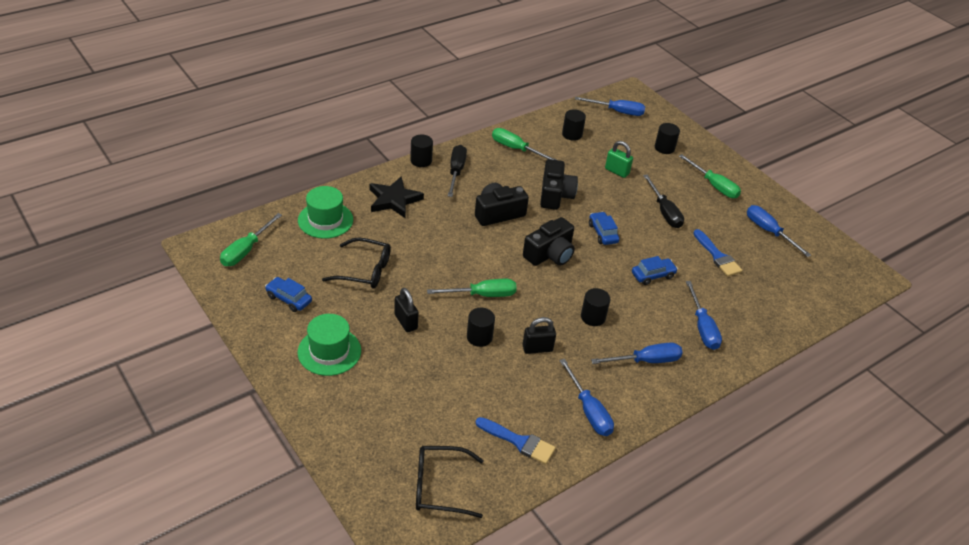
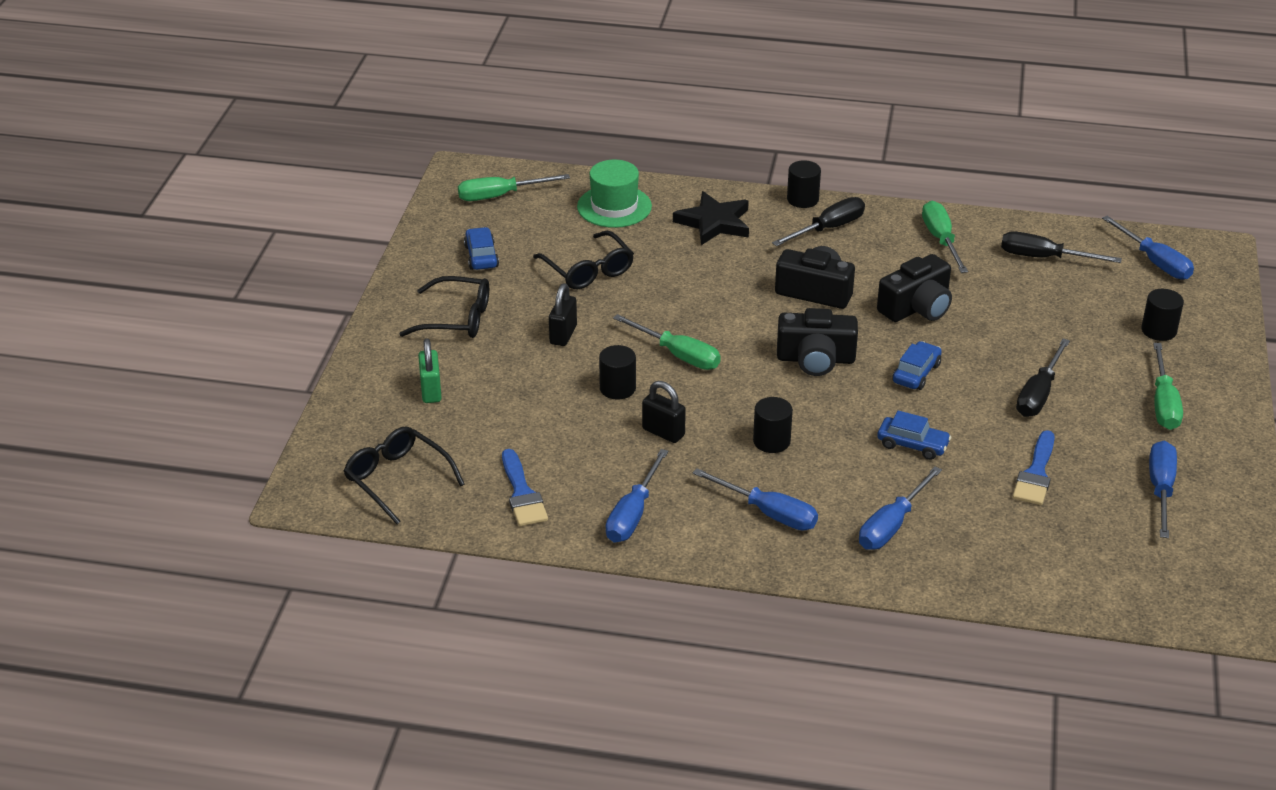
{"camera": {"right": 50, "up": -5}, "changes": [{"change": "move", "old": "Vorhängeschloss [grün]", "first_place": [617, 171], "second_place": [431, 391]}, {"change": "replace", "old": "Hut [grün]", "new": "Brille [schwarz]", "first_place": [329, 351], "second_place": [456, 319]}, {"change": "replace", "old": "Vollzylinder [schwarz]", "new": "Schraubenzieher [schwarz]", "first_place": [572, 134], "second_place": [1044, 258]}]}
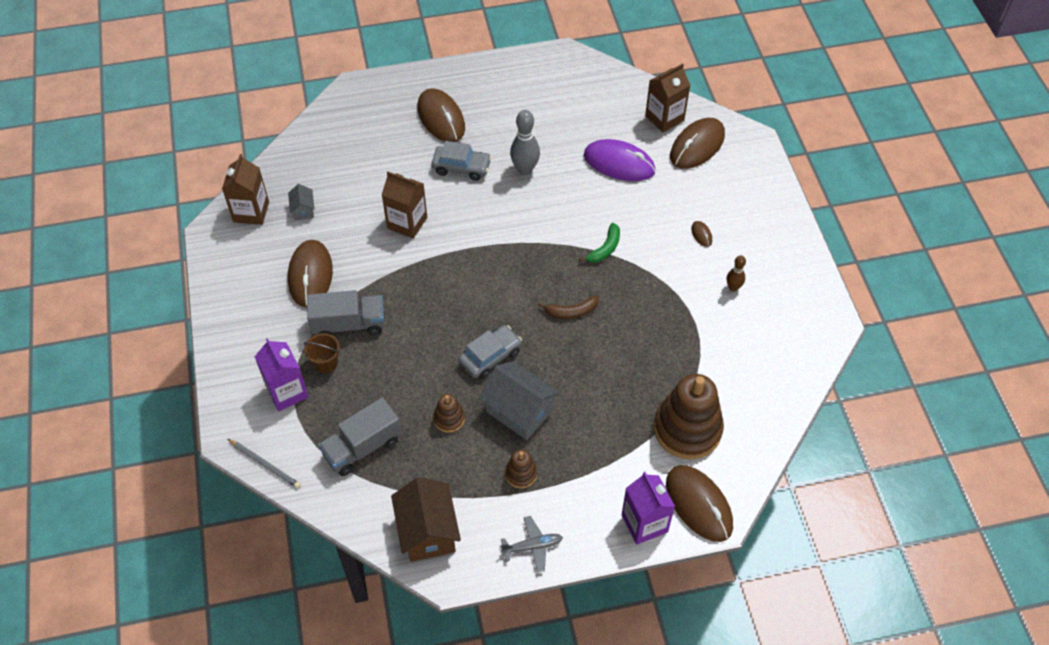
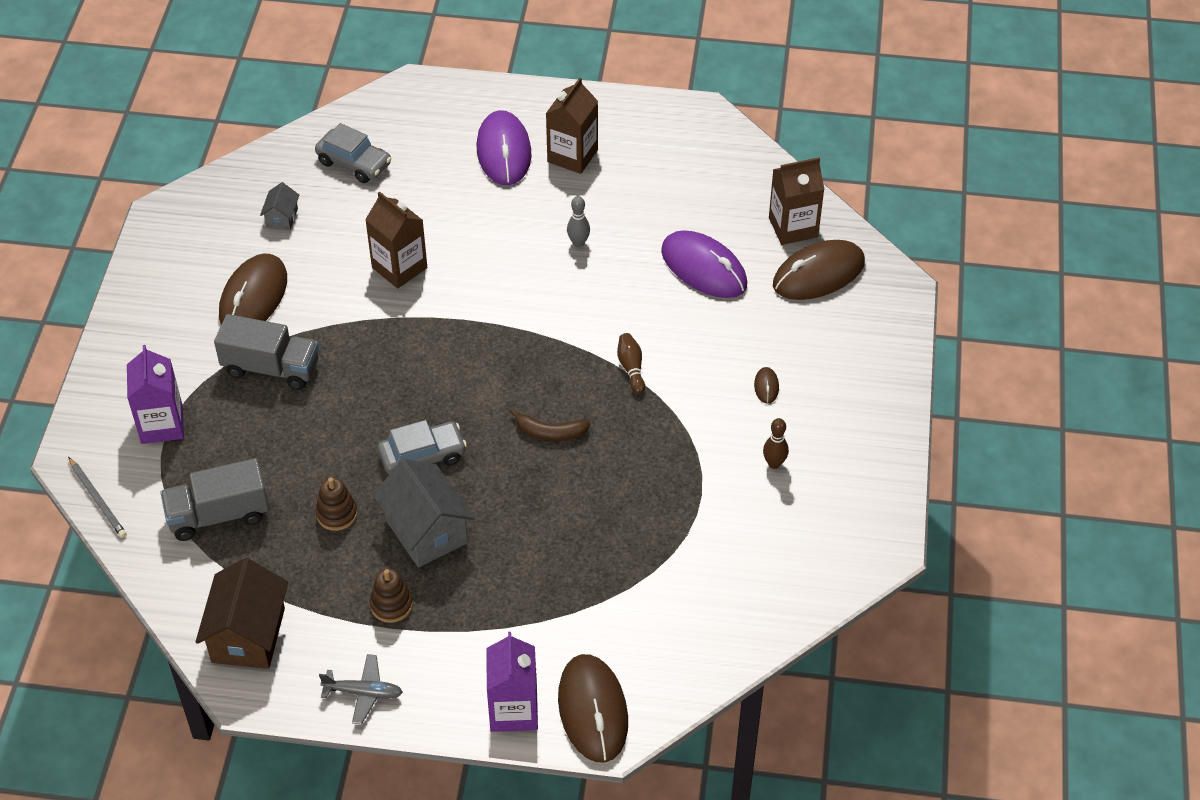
{"camera": {"right": 20, "up": -5}, "changes": [{"change": "delete", "old": "Eimer [braun]", "first_place": [326, 363]}, {"change": "delete", "old": "Stapelspielzeug [braun]", "first_place": [687, 429]}, {"change": "move", "old": "Getränkekarton [braun]", "first_place": [251, 212], "second_place": [572, 156]}, {"change": "move", "old": "Auto [grau]", "first_place": [461, 168], "second_place": [354, 163]}, {"change": "replace", "old": "Banane [grün]", "new": "Bowlingkegel [braun]", "first_place": [605, 249], "second_place": [631, 368]}, {"change": "recolor", "old": "Computermaus [braun]", "new": "Computermaus [lila]", "first_place": [441, 118], "second_place": [504, 151]}, {"change": "resize", "old": "Bowlingkegel [grau]", "first_place": [525, 169], "second_place": [578, 243], "factor": 0.58}]}
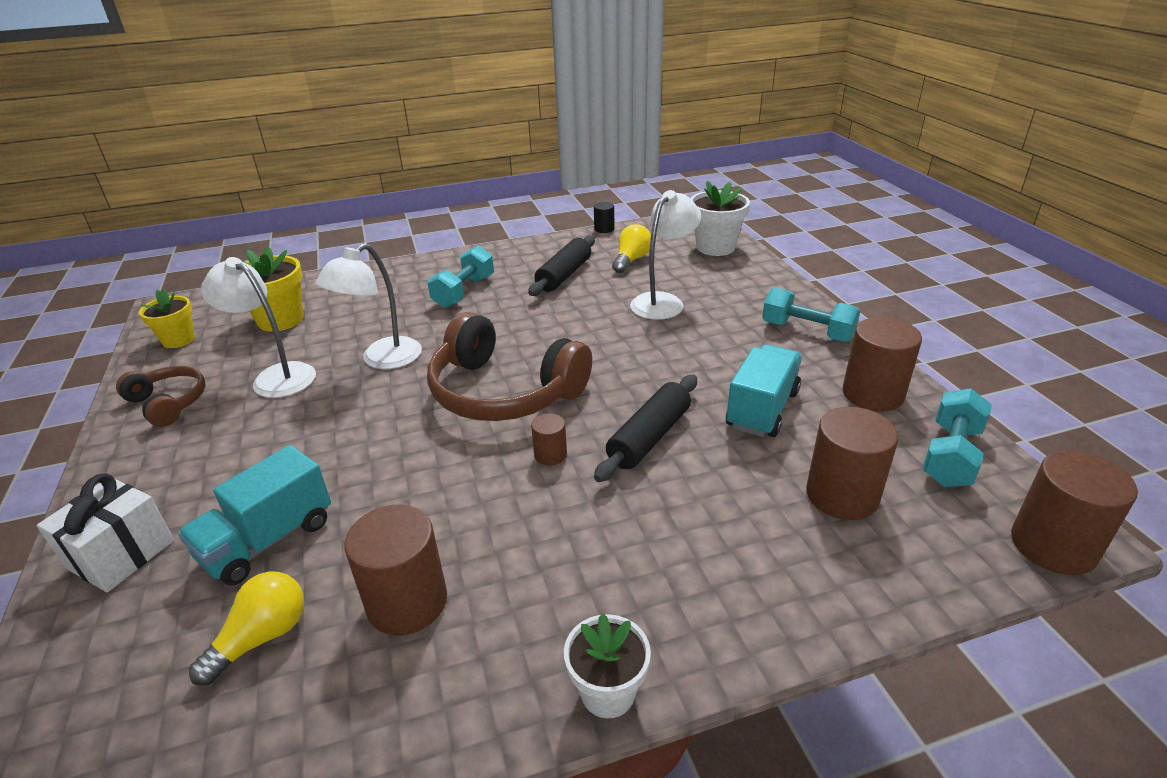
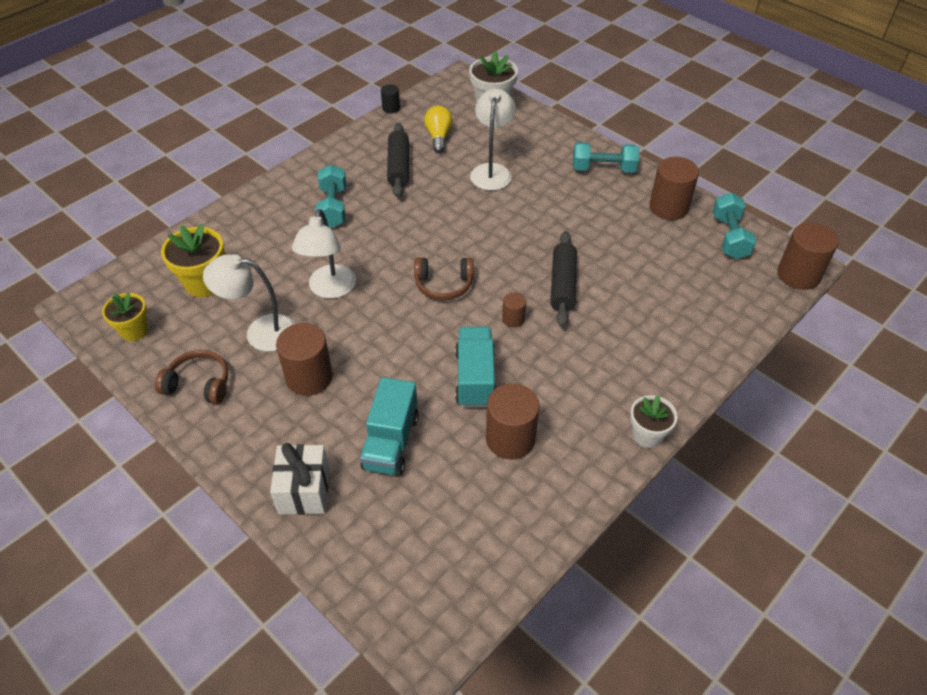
{"camera": {"right": -30, "up": 15}, "changes": [{"change": "delete", "old": "Glühbirne [gelb]", "first_place": [262, 637]}, {"change": "move", "old": "Lastwagen [türkis]", "first_place": [762, 409], "second_place": [475, 378]}, {"change": "move", "old": "Vollzylinder [braun]", "first_place": [842, 495], "second_place": [309, 377]}, {"change": "resize", "old": "Kopfhörer [braun]", "first_place": [504, 392], "second_place": [444, 284], "factor": 0.53}]}
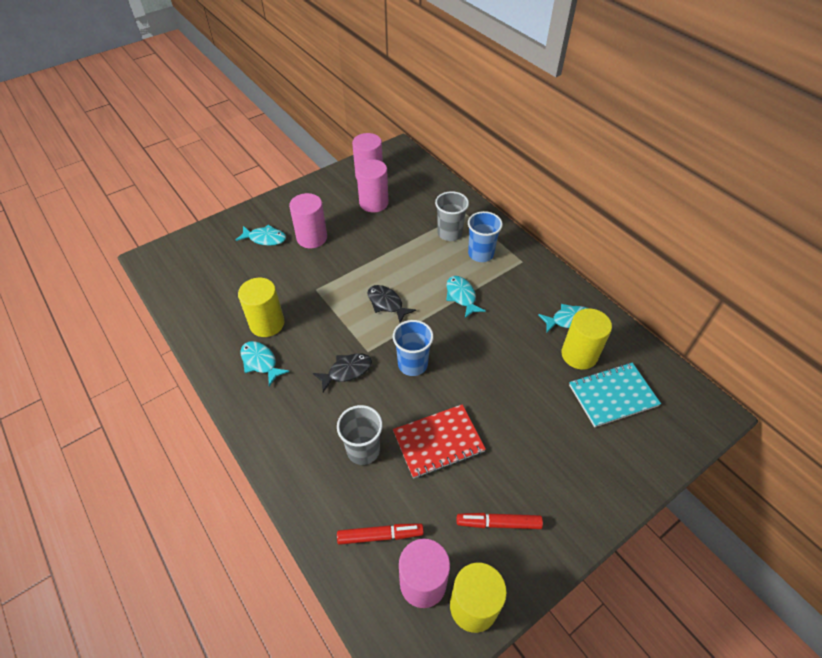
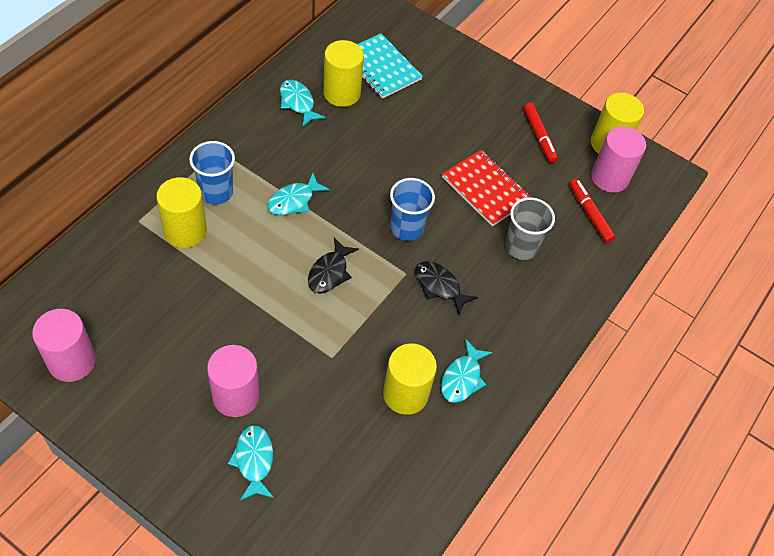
{"camera": {"right": -115, "up": 5}, "changes": [{"change": "delete", "old": "Vollzylinder [rosa]", "first_place": [374, 203]}, {"change": "replace", "old": "Becher [grau]", "new": "Vollzylinder [gelb]", "first_place": [449, 233], "second_place": [185, 231]}]}
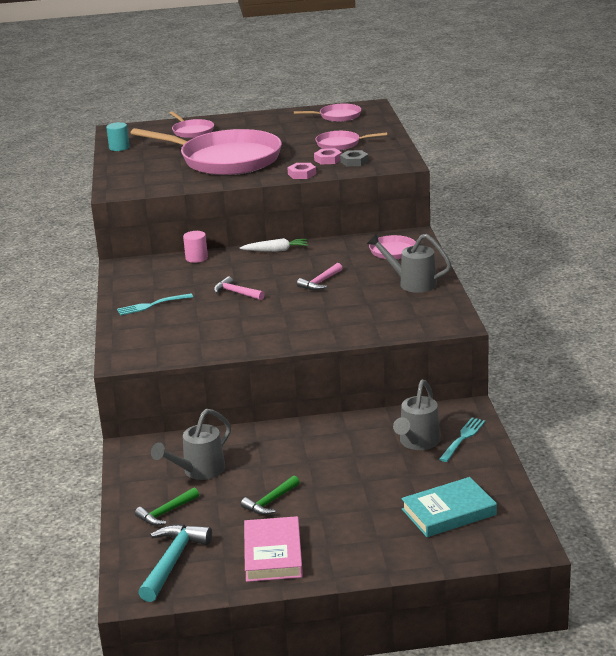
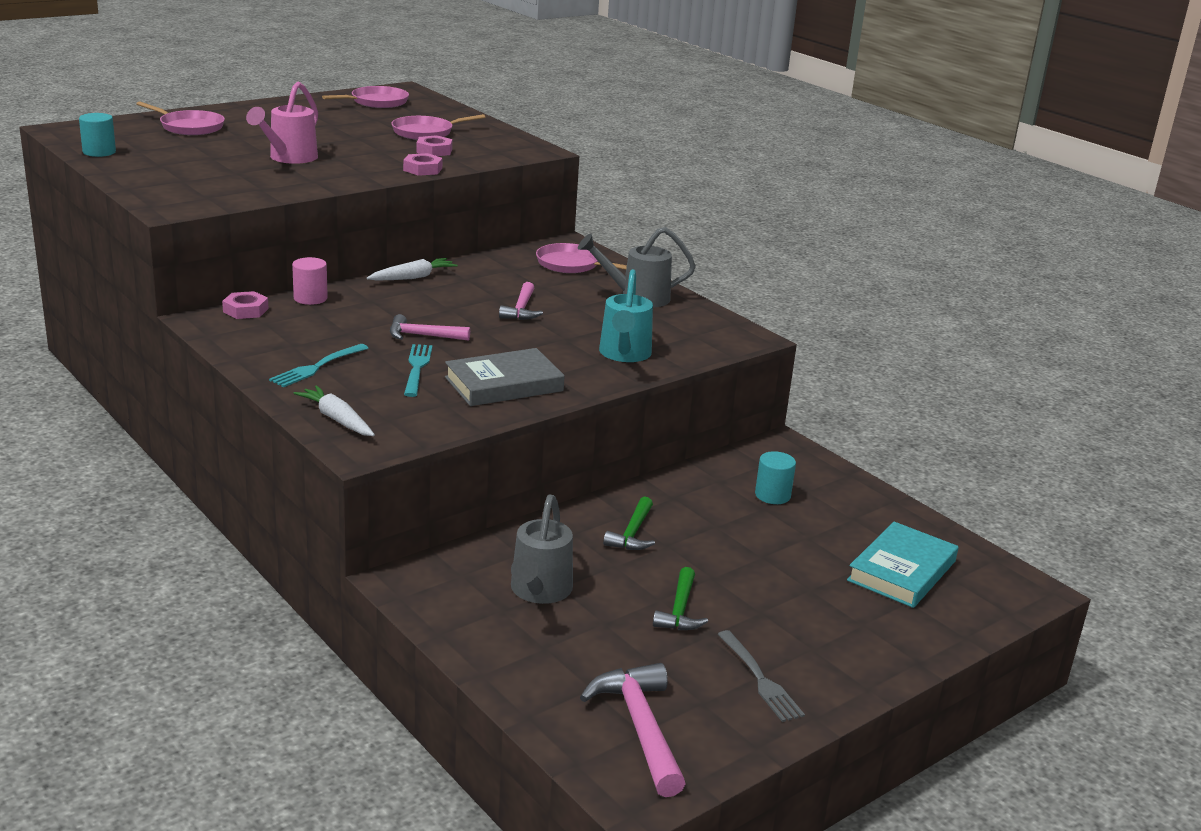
{"camera": {"right": -35, "up": 0}, "changes": [{"change": "delete", "old": "Sechskantmutter [grau]", "first_place": [354, 161]}, {"change": "insert", "new": "Sechskantmutter [rosa]", "second_place": [245, 310]}, {"change": "insert", "new": "Karotte [weiß]", "second_place": [337, 419]}, {"change": "insert", "new": "Buch [grau]", "second_place": [504, 384]}, {"change": "insert", "new": "Gießkanne [türkis]", "second_place": [624, 355]}, {"change": "move", "old": "Hammer [grün]", "first_place": [166, 513], "second_place": [632, 534]}, {"change": "move", "old": "Gabel [türkis]", "first_place": [463, 438], "second_place": [417, 368]}, {"change": "replace", "old": "Pfanne [rosa]", "new": "Gießkanne [rosa]", "first_place": [226, 159], "second_place": [289, 158]}, {"change": "replace", "old": "Buch [rosa]", "new": "Gabel [grau]", "first_place": [273, 554], "second_place": [760, 679]}, {"change": "replace", "old": "Gießkanne [grau]", "new": "Vollzylinder [türkis]", "first_place": [417, 443], "second_place": [772, 495]}, {"change": "recolor", "old": "Hammer [türkis]", "new": "Hammer [rosa]", "first_place": [173, 561], "second_place": [640, 727]}]}
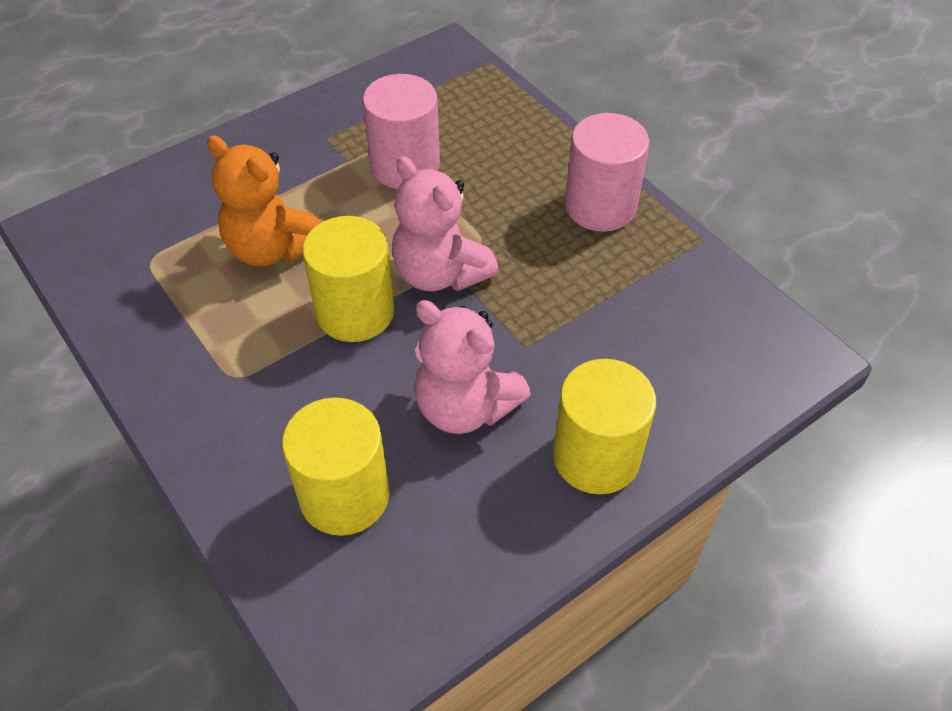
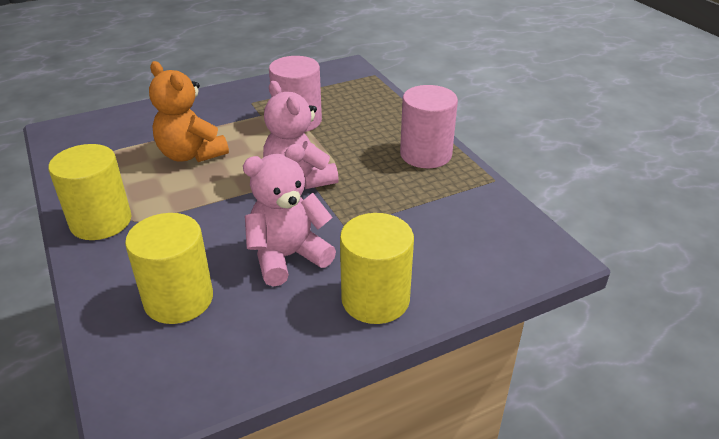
{"camera": {"right": 10, "up": -15}, "changes": [{"change": "move", "old": "Vollzylinder [gelb]", "first_place": [355, 312], "second_place": [101, 222]}, {"change": "rotate", "old": "Teddybär [rosa]", "first_place": [465, 407], "second_place": [288, 257], "degrees": 105}]}
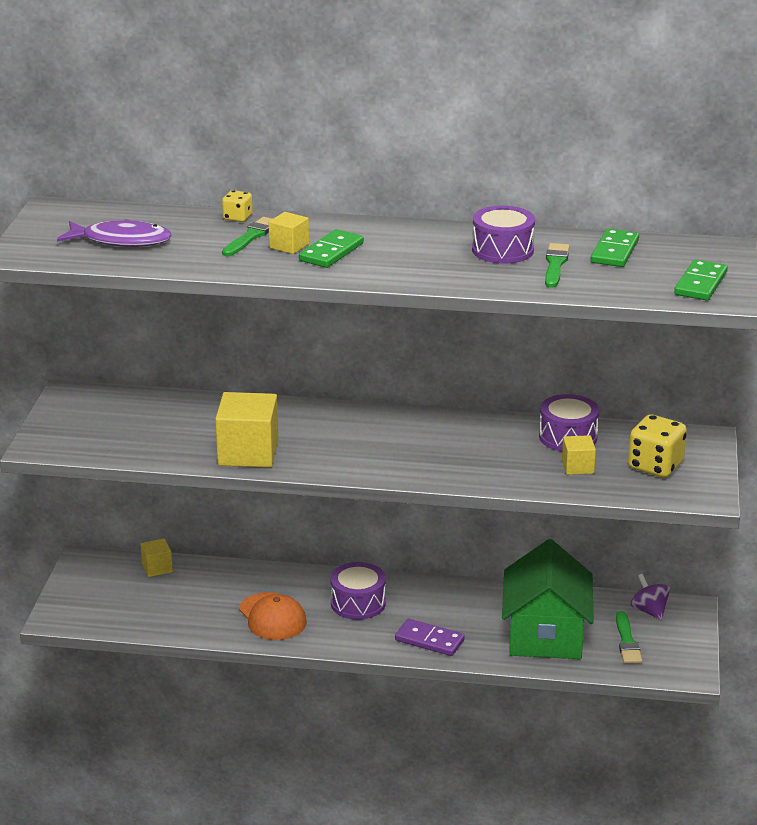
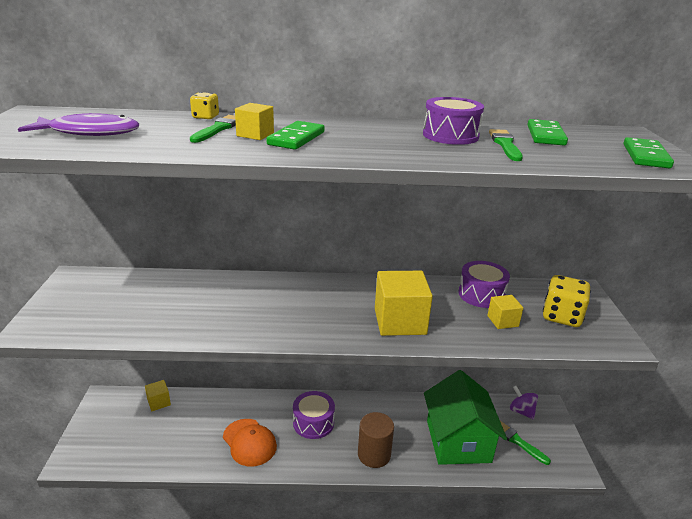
{"camera": {"right": -10, "up": 0}, "changes": [{"change": "move", "old": "Kubus [gelb]", "first_place": [248, 453], "second_place": [400, 321]}, {"change": "replace", "old": "Dominostein [lila]", "new": "Vollzylinder [braun]", "first_place": [429, 640], "second_place": [374, 454]}, {"change": "rotate", "old": "Pinsel [grün]", "first_place": [627, 641], "second_place": [518, 441], "degrees": 150}]}
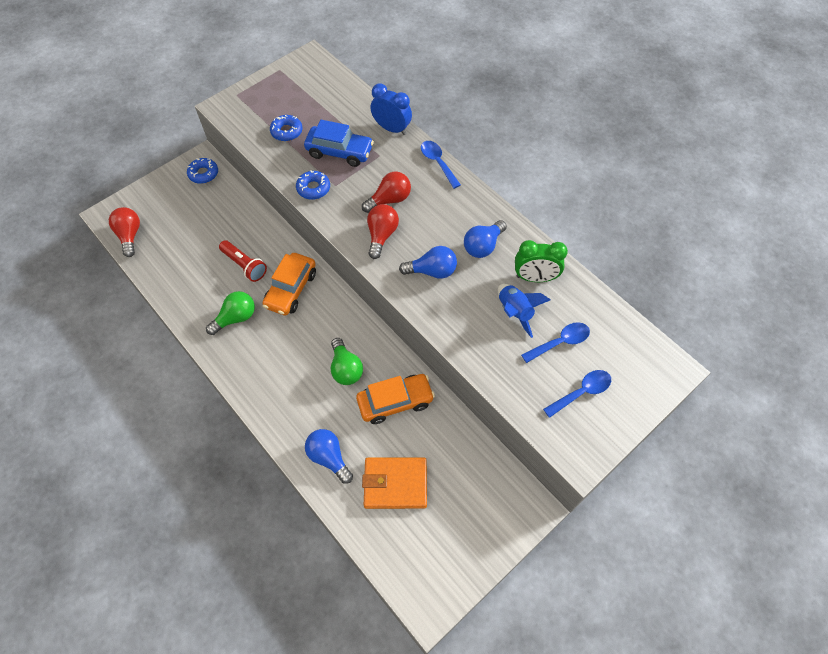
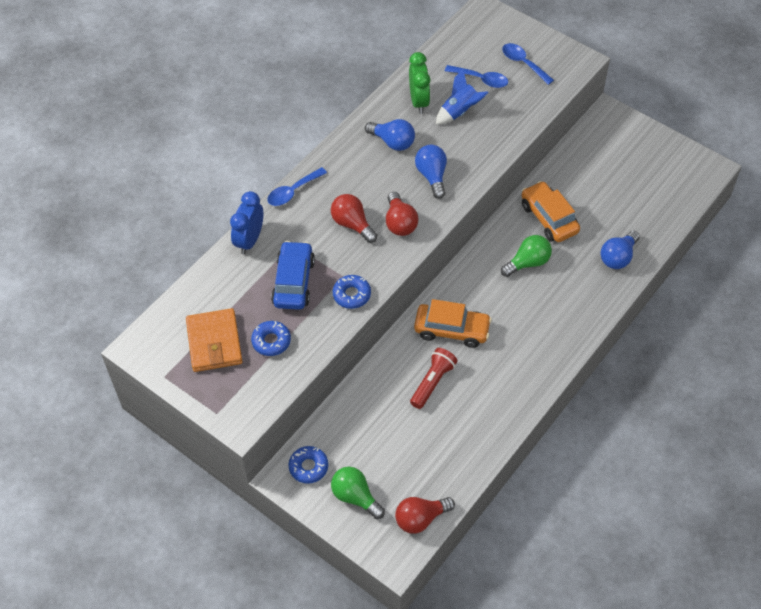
{"camera": {"right": -100, "up": -5}, "changes": [{"change": "move", "old": "Glühbirne [grün]", "first_place": [236, 318], "second_place": [355, 497]}, {"change": "move", "old": "Geldbörse [orange]", "first_place": [395, 484], "second_place": [214, 342]}, {"change": "rotate", "old": "Glühbirne [rot]", "first_place": [381, 235], "second_place": [400, 223], "degrees": -105}, {"change": "rotate", "old": "Löffel [blau]", "first_place": [560, 342], "second_place": [481, 79], "degrees": 150}]}
